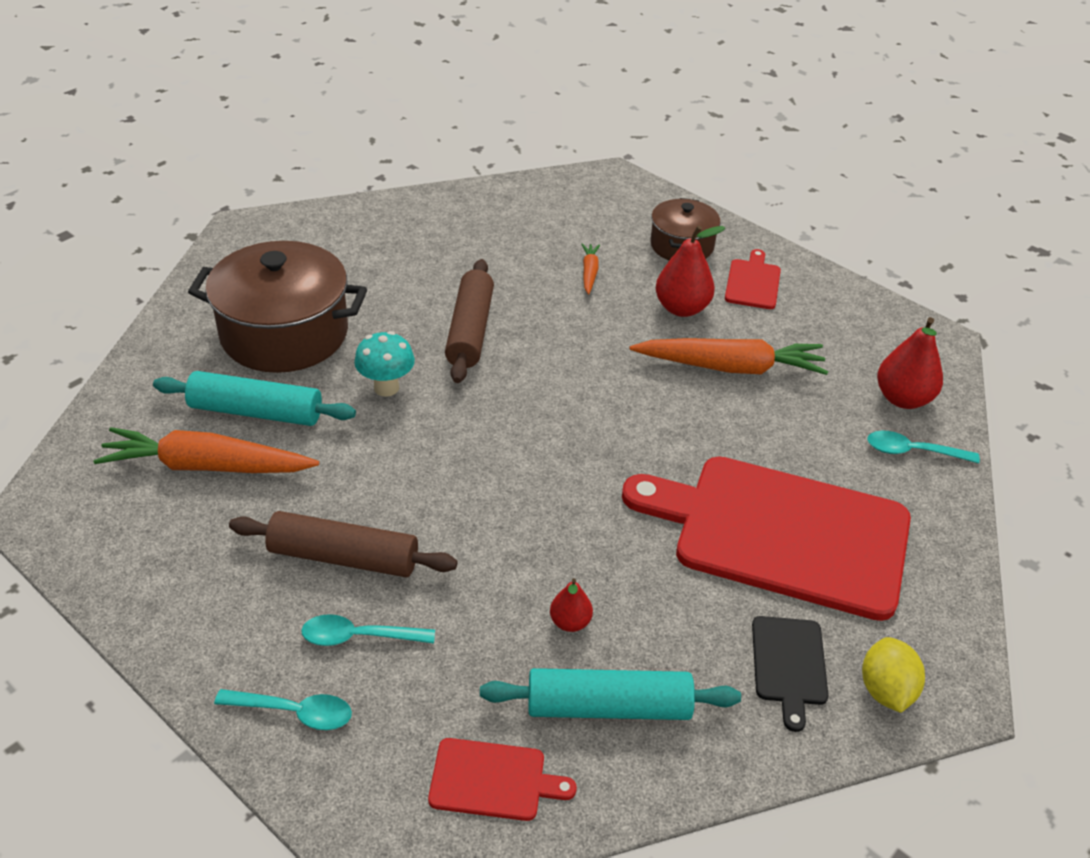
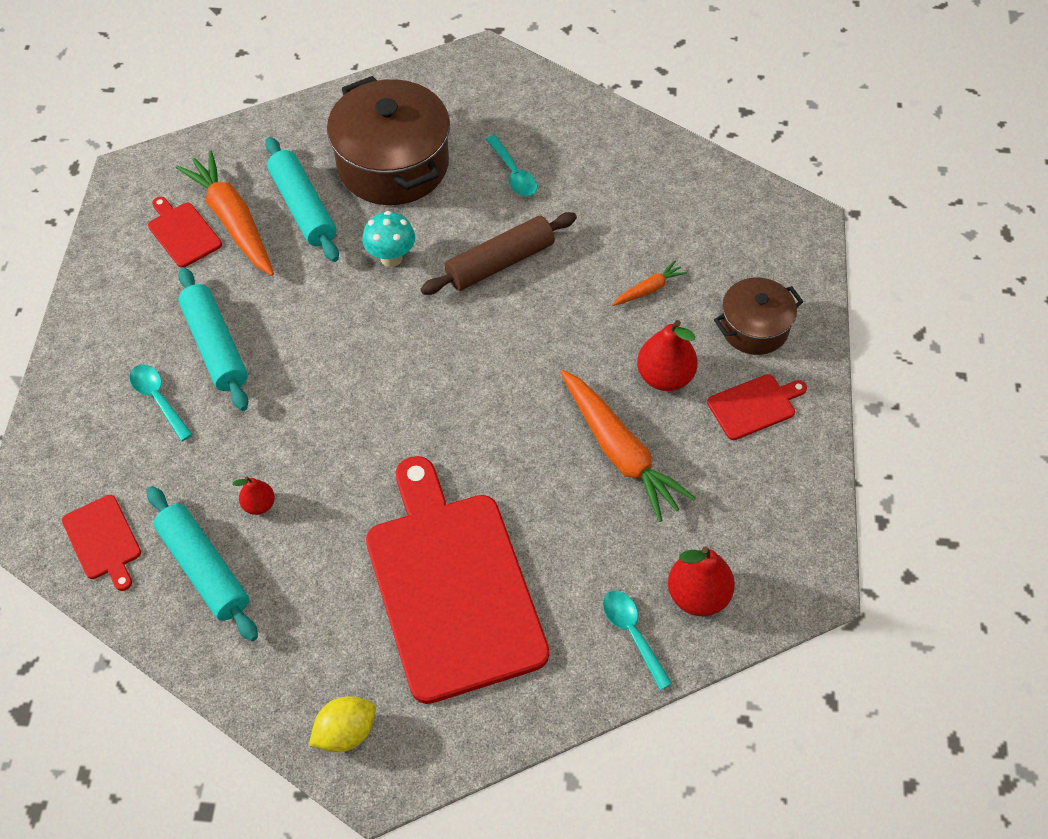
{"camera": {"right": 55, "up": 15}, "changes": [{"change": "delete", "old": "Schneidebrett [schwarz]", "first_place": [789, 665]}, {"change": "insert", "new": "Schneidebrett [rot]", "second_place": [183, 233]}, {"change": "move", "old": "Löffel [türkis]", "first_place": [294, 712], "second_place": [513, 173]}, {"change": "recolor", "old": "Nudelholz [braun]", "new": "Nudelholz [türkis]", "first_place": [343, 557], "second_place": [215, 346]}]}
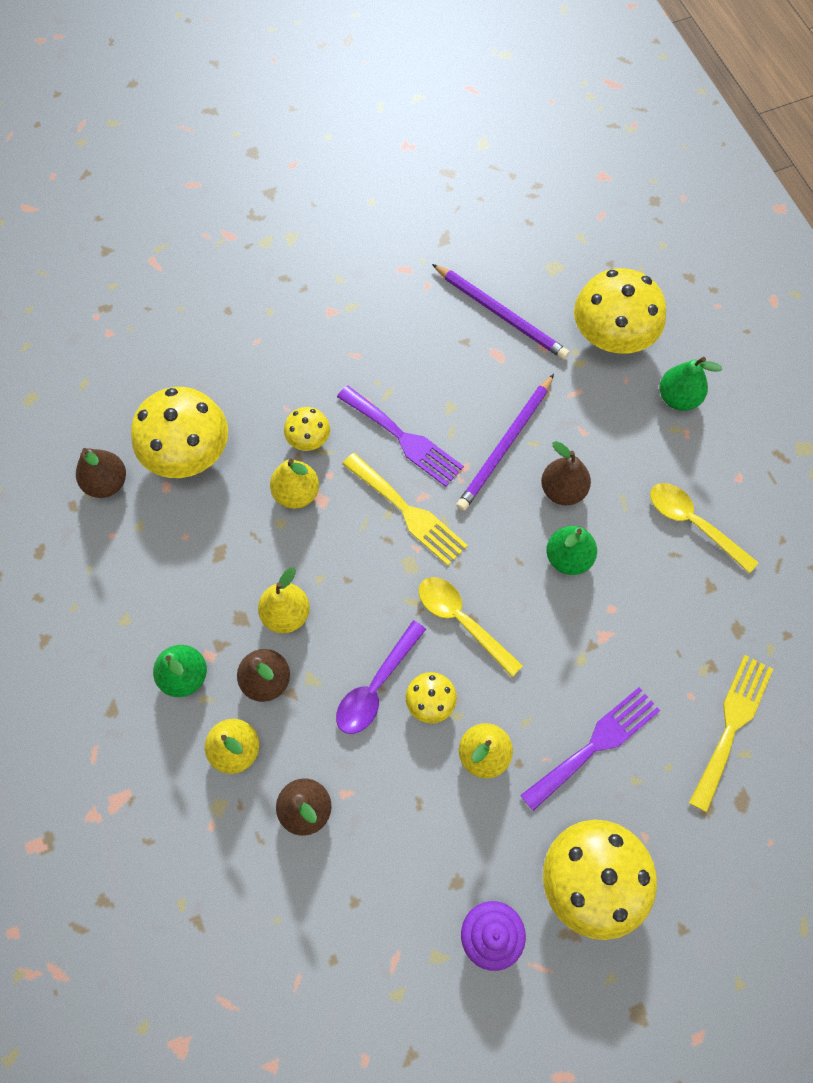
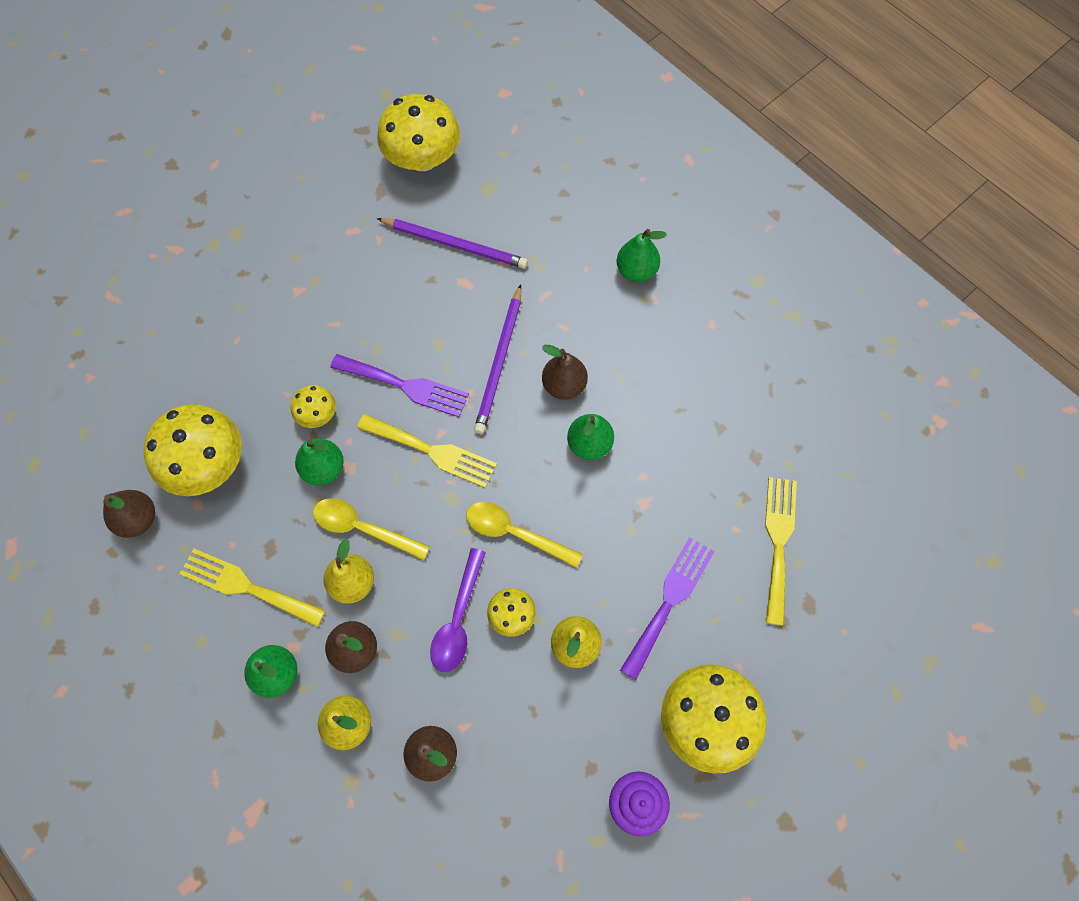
{"camera": {"right": -20, "up": 0}, "changes": [{"change": "insert", "new": "Gabel [gelb]", "second_place": [246, 587]}, {"change": "move", "old": "Pilz [gelb]", "first_place": [612, 335], "second_place": [422, 158]}, {"change": "move", "old": "Löffel [gelb]", "first_place": [693, 523], "second_place": [363, 528]}, {"change": "recolor", "old": "Birne [gelb]", "new": "Birne [grün]", "first_place": [296, 493], "second_place": [323, 469]}]}
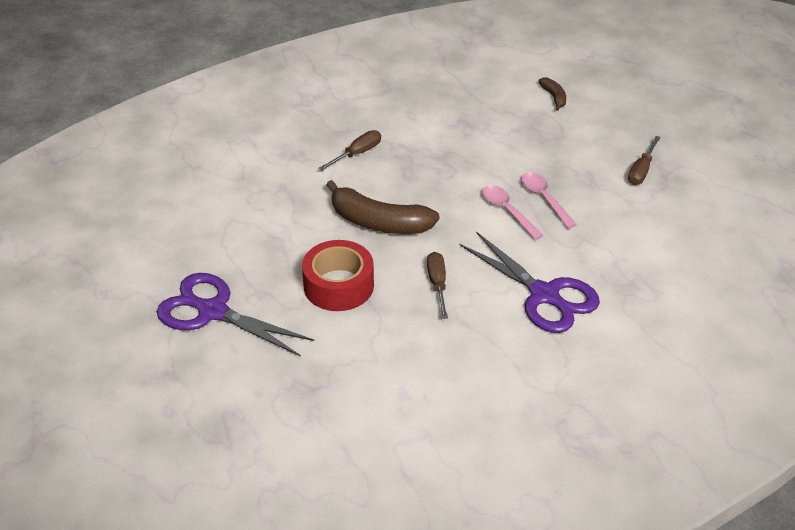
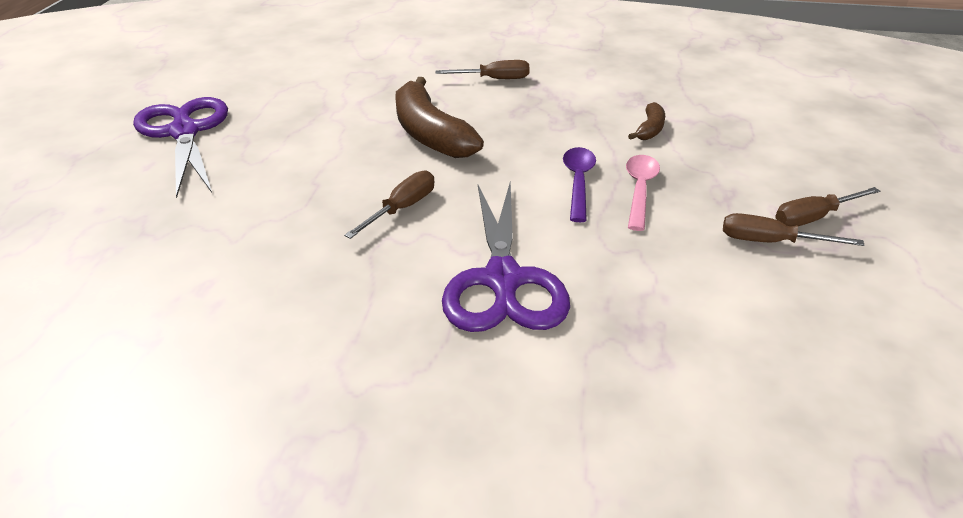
{"camera": {"right": 40, "up": -5}, "changes": [{"change": "delete", "old": "Klebeband [rot]", "first_place": [338, 285]}, {"change": "insert", "new": "Schraubenzieher [braun]", "second_place": [770, 242]}, {"change": "move", "old": "Banane [braun]", "first_place": [554, 97], "second_place": [650, 129]}, {"change": "recolor", "old": "Löffel [rosa]", "new": "Löffel [lila]", "first_place": [507, 211], "second_place": [578, 182]}]}
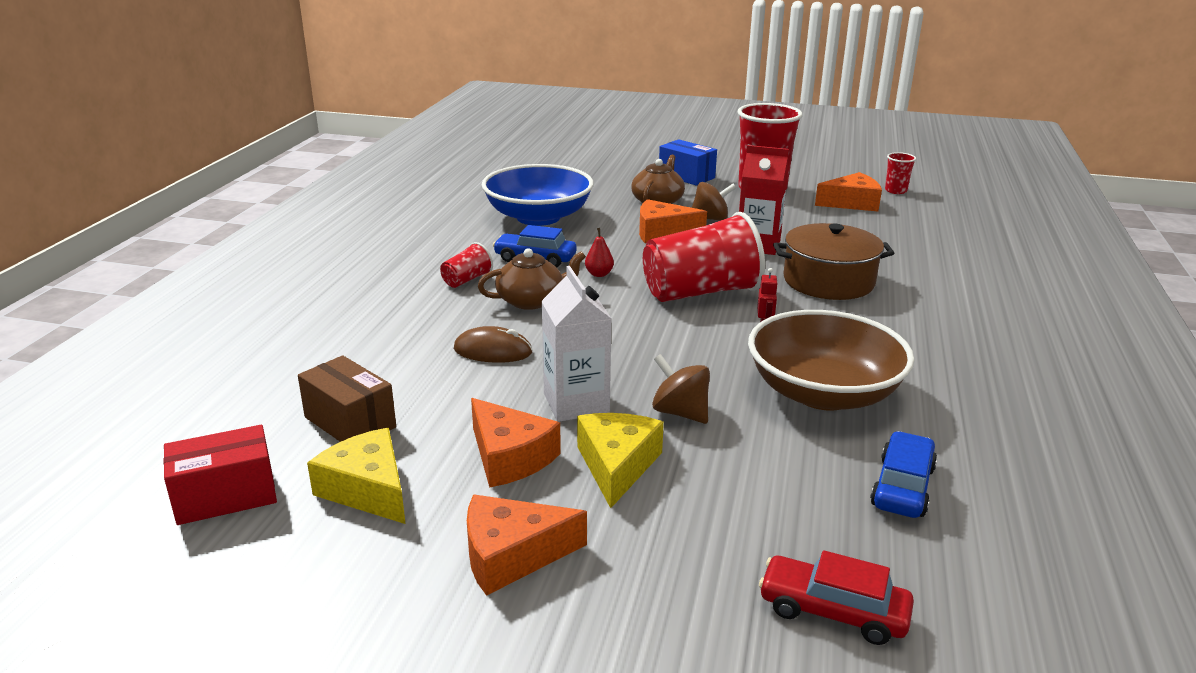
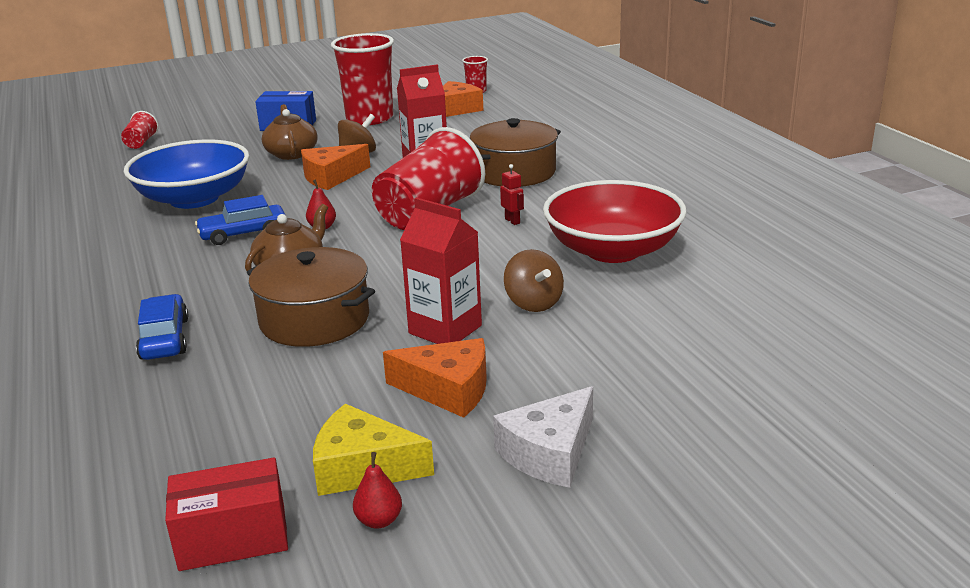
{"camera": {"right": -35, "up": 0}, "changes": [{"change": "delete", "old": "Schachtel [braun]", "first_place": [350, 422]}, {"change": "delete", "old": "Käse [gelb]", "first_place": [617, 465]}, {"change": "delete", "old": "Auto [rot]", "first_place": [833, 611]}, {"change": "insert", "new": "Birne [rot]", "second_place": [379, 520]}, {"change": "move", "old": "Becher [rot]", "first_place": [467, 280], "second_place": [141, 142]}, {"change": "move", "old": "Auto [blau]", "first_place": [902, 487], "second_place": [165, 339]}, {"change": "replace", "old": "Computermaus [braun]", "new": "Kochtopf [braun]", "first_place": [493, 351], "second_place": [314, 319]}, {"change": "recolor", "old": "Käse [orange]", "new": "Käse [weiß]", "first_place": [512, 555], "second_place": [550, 453]}, {"change": "recolor", "old": "Getränkekarton [weiß]", "new": "Getränkekarton [rot]", "first_place": [576, 403], "second_place": [445, 329]}, {"change": "recolor", "old": "Schüssel [braun]", "new": "Schüssel [rot]", "first_place": [823, 393], "second_place": [612, 250]}, {"change": "rotate", "old": "Schachtel [rot]", "first_place": [226, 496], "second_place": [233, 538], "degrees": 45}, {"change": "rotate", "old": "Kreisel [braun]", "first_place": [680, 413], "second_place": [533, 303], "degrees": -120}]}
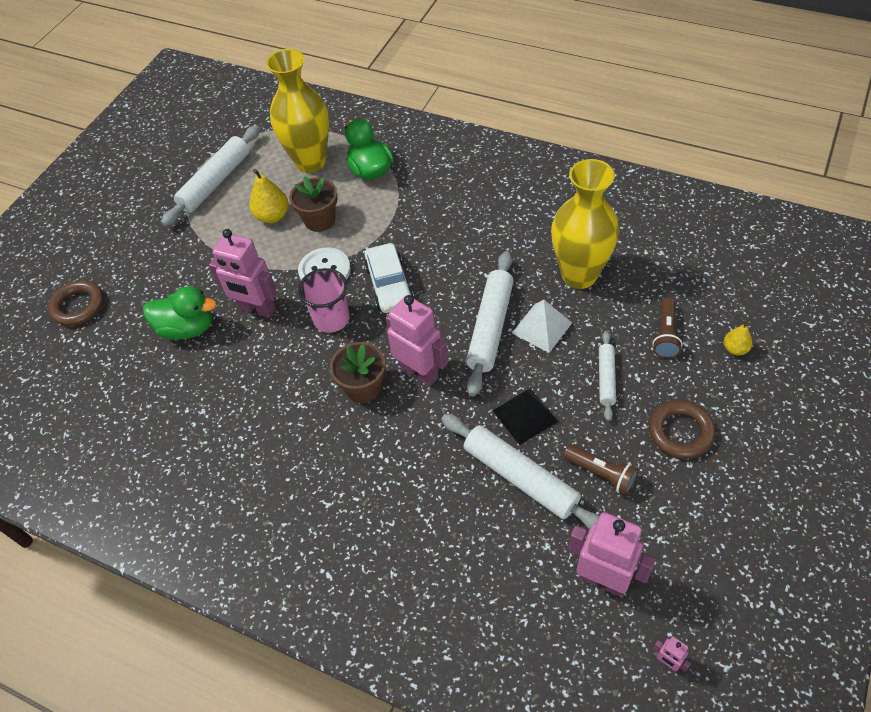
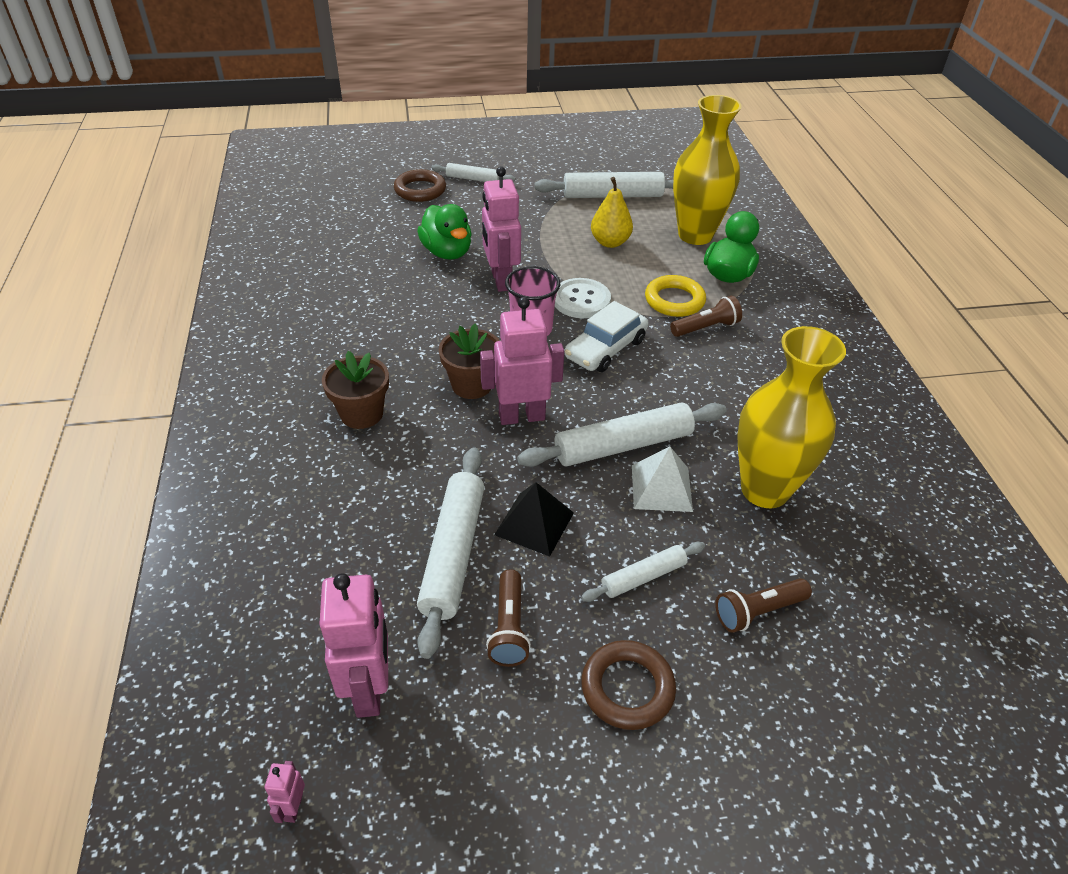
{"camera": {"right": 50, "up": -10}, "changes": [{"change": "delete", "old": "Birne [gelb]", "first_place": [735, 349]}, {"change": "insert", "new": "Nudelholz [weiß]", "second_place": [473, 179]}, {"change": "insert", "new": "Ring [gelb]", "second_place": [674, 300]}, {"change": "insert", "new": "Taschenlampe [braun]", "second_place": [706, 328]}, {"change": "move", "old": "Blumentopf [braun]", "first_place": [319, 220], "second_place": [361, 414]}, {"change": "rotate", "old": "Roboter [rosa]", "first_place": [420, 372], "second_place": [521, 416], "degrees": -105}]}
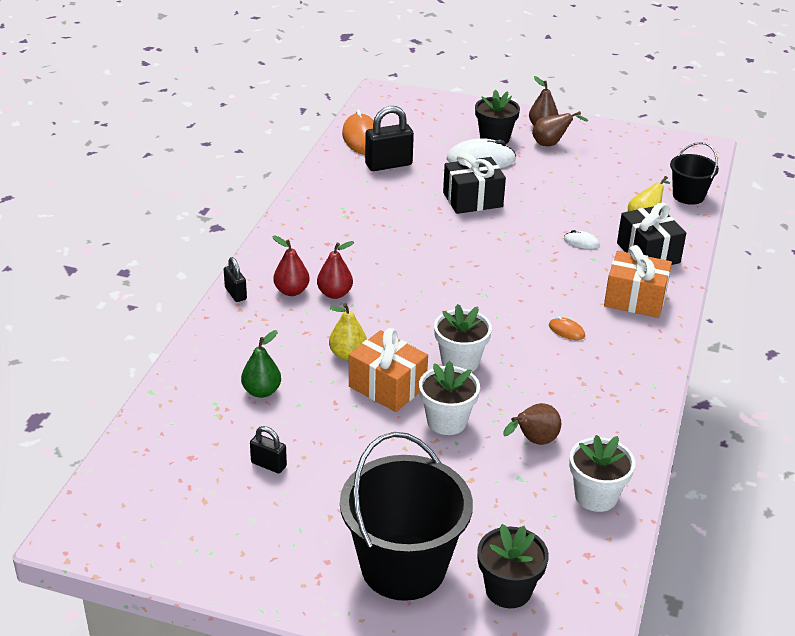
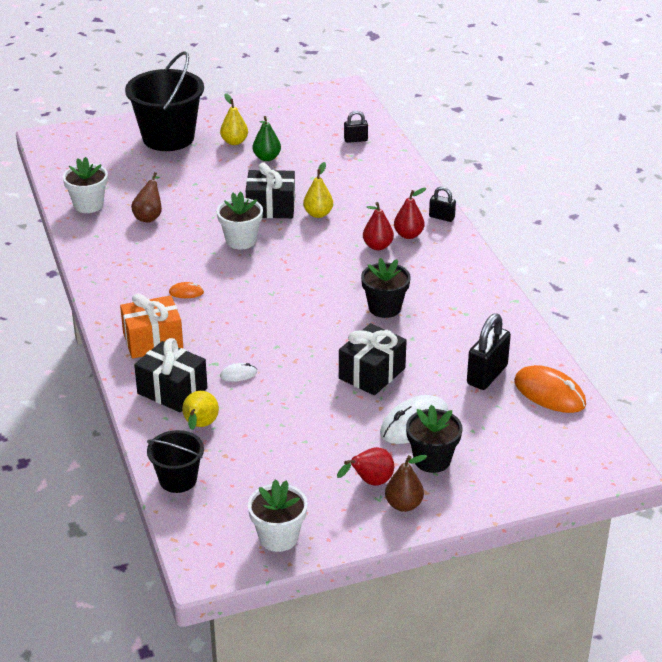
{"camera": {"right": 145, "up": 0}, "changes": [{"change": "insert", "new": "Birne [gelb]", "second_place": [234, 142]}, {"change": "move", "old": "Birne [grün]", "first_place": [261, 391], "second_place": [267, 158]}, {"change": "move", "old": "Vorhängeschloss [schwarz]", "first_place": [268, 464], "second_place": [355, 140]}, {"change": "move", "old": "Blumentopf [weiß]", "first_place": [447, 421], "second_place": [278, 537]}, {"change": "move", "old": "Blumentopf [schwarz]", "first_place": [508, 590], "second_place": [384, 308]}, {"change": "recolor", "old": "Geschenk [orange]", "new": "Geschenk [schwarz]", "first_place": [387, 386], "second_place": [271, 207]}, {"change": "recolor", "old": "Birne [braun]", "new": "Birne [rot]", "first_place": [551, 144], "second_place": [370, 482]}]}
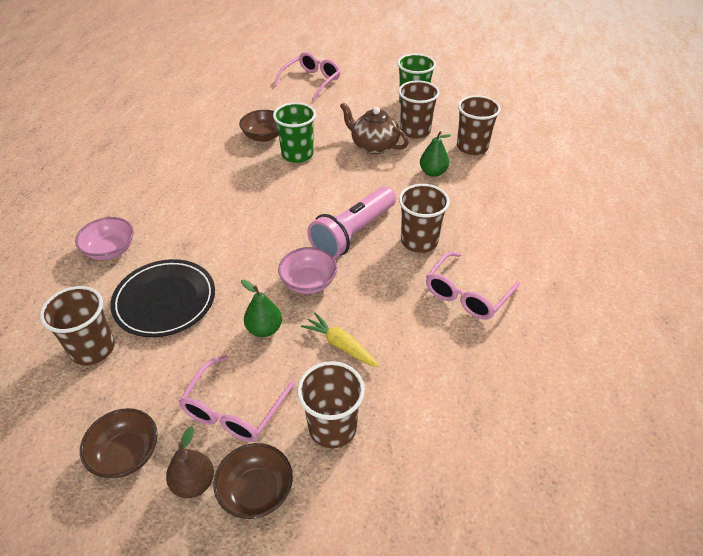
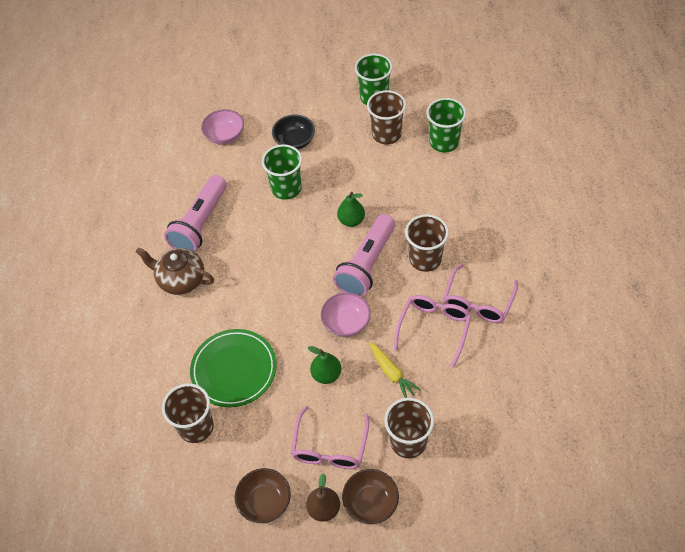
{"camera": {"right": -10, "up": 10}, "changes": [{"change": "delete", "old": "Schüssel [braun]", "first_place": [264, 136]}, {"change": "insert", "new": "Taschenlampe [rosa]", "second_place": [200, 224]}, {"change": "insert", "new": "Schüssel [schwarz]", "second_place": [294, 141]}, {"change": "move", "old": "Schüssel [rosa]", "first_place": [110, 250], "second_place": [225, 136]}, {"change": "move", "old": "Brille [rosa]", "first_place": [311, 81], "second_place": [434, 328]}, {"change": "move", "old": "Teekanne [braun]", "first_place": [373, 145], "second_place": [181, 279]}, {"change": "move", "old": "Birne [grün]", "first_place": [433, 172], "second_place": [351, 220]}, {"change": "recolor", "old": "Teller [schwarz]", "new": "Teller [grün]", "first_place": [165, 301], "second_place": [234, 370]}, {"change": "recolor", "old": "Becher [braun]", "new": "Becher [grün]", "first_place": [472, 147], "second_place": [444, 142]}, {"change": "rotate", "old": "Karotte [gelb]", "first_place": [340, 345], "second_place": [392, 373], "degrees": -150}]}
